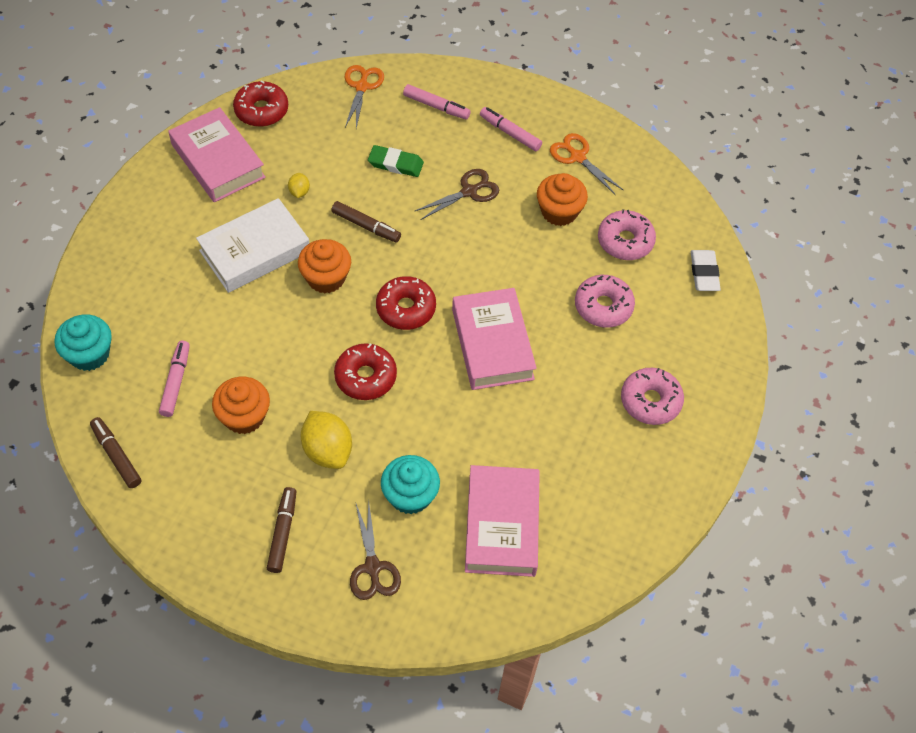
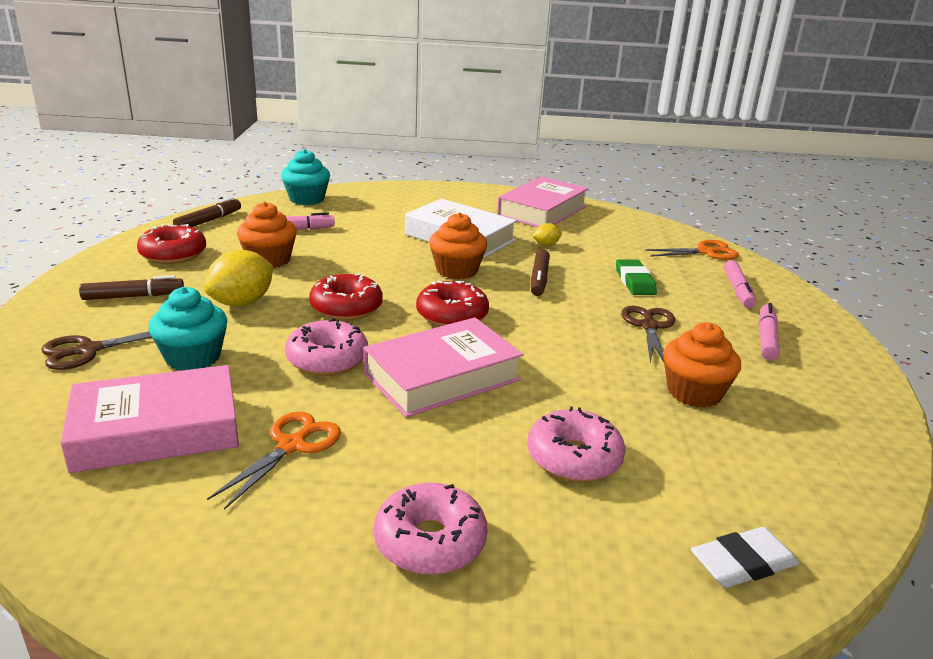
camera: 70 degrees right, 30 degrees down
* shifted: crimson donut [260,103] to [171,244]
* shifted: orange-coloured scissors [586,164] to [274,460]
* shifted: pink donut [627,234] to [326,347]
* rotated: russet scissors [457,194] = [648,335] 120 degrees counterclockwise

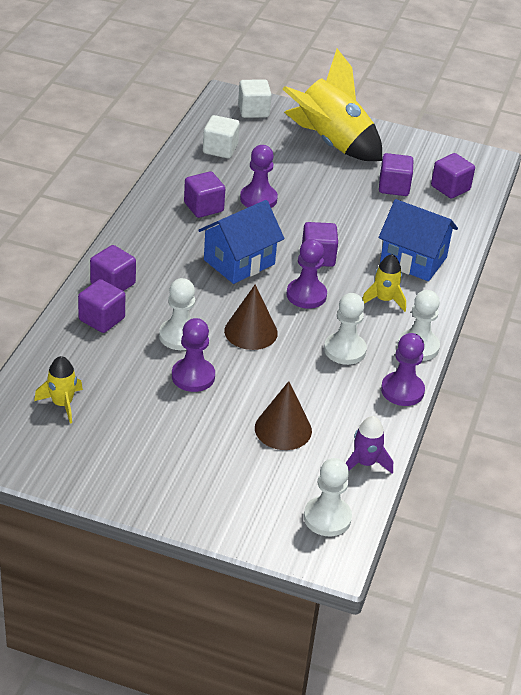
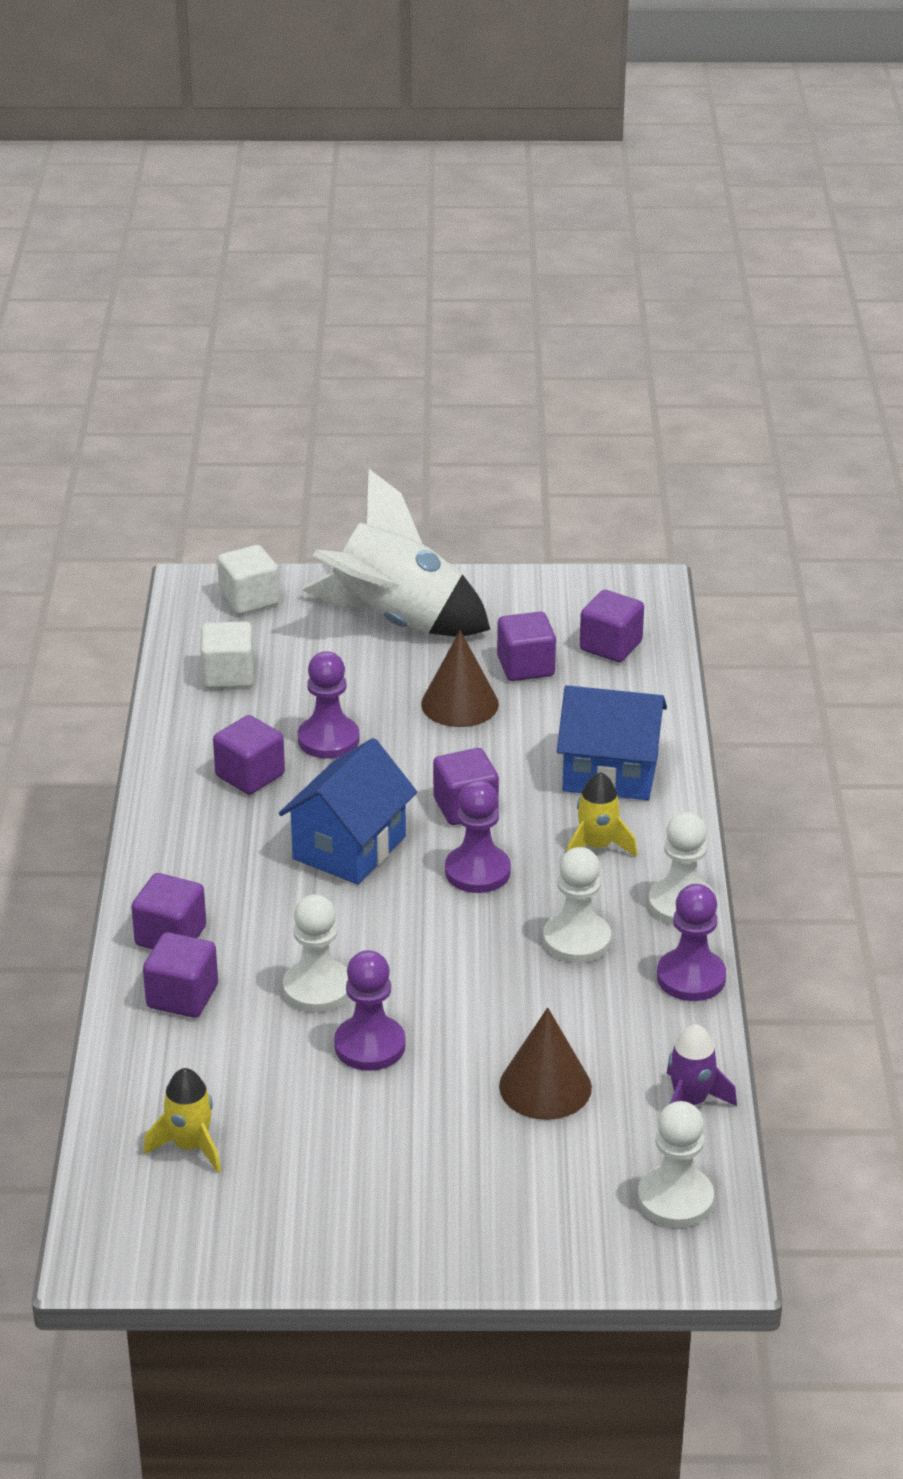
camera: 15 degrees left, 5 degrees down
* repainted: golden rocket [332,105] to snow-white rocket [396,552]
* shifted: russet cone [251,317] to [460,678]

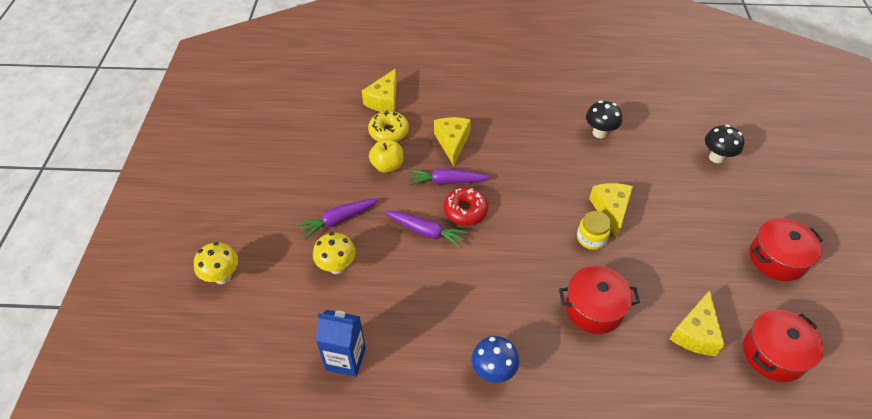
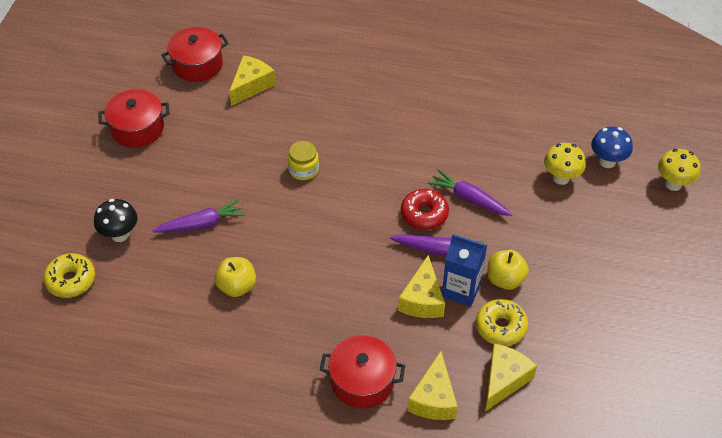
camera: 170 degrees left, 0 degrees up
* new: golden donut [69,275]
* shifted: purple root vegetable [338,218] to [199,216]
* swapped: ebony fungus [604,119] to golden apple fruit [235,277]
* shifted: crimson cooking pot [599,300] to [362,372]
* shifted: golden cheese [611,210] to [432,385]
* shifted: royal blue carton [340,343] to [464,270]
* shifted: royal blue fungus [495,359] to [612,147]

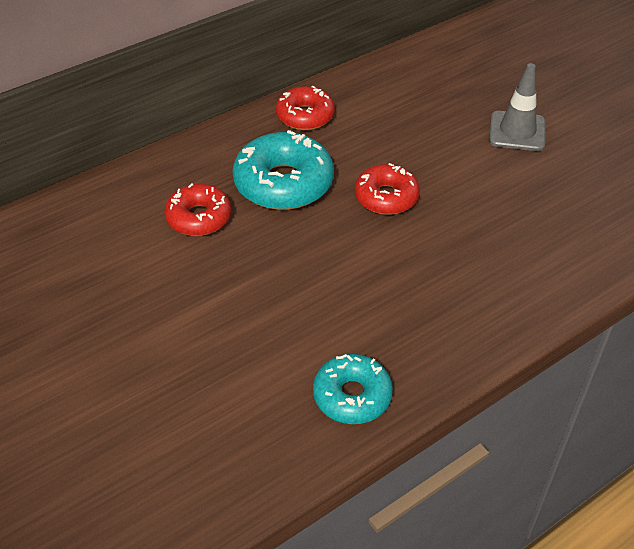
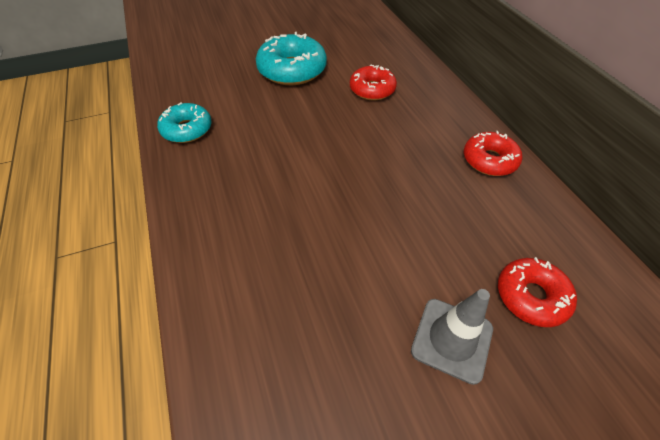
camera: 105 degrees right, 5 degrees up
* shifted: teal donut [283,170] to [291,58]
* shifted: crimson donut [387,189] to [537,292]

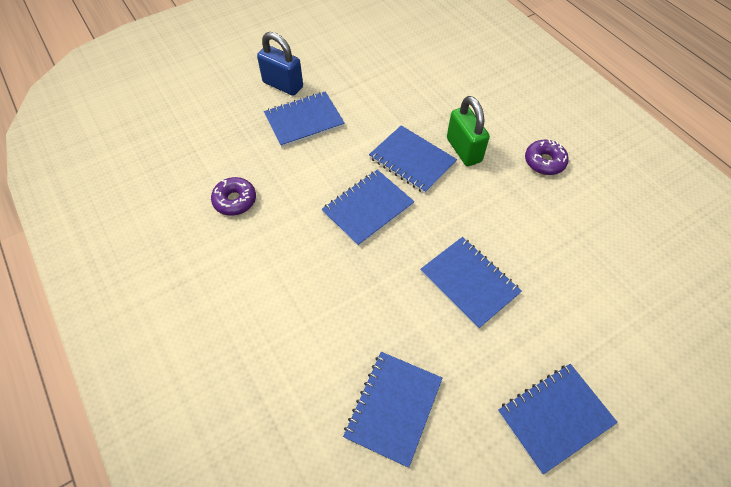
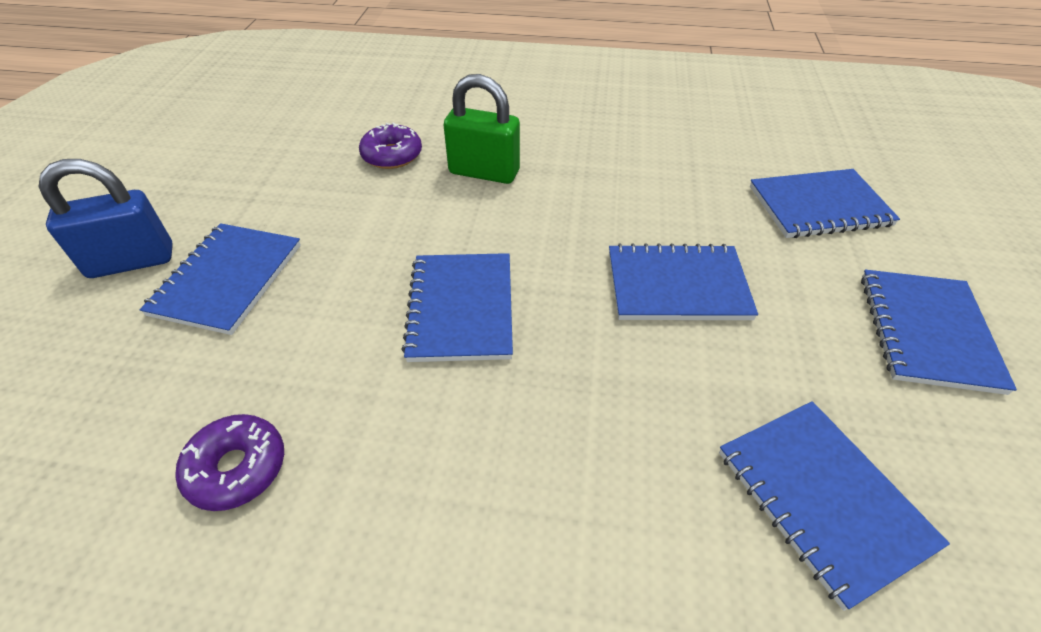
camera: 50 degrees left, 10 degrees down
* shifted: purple donut [547,157] to [390,146]
* shifted: royal blue notebook [413,159] to [825,203]

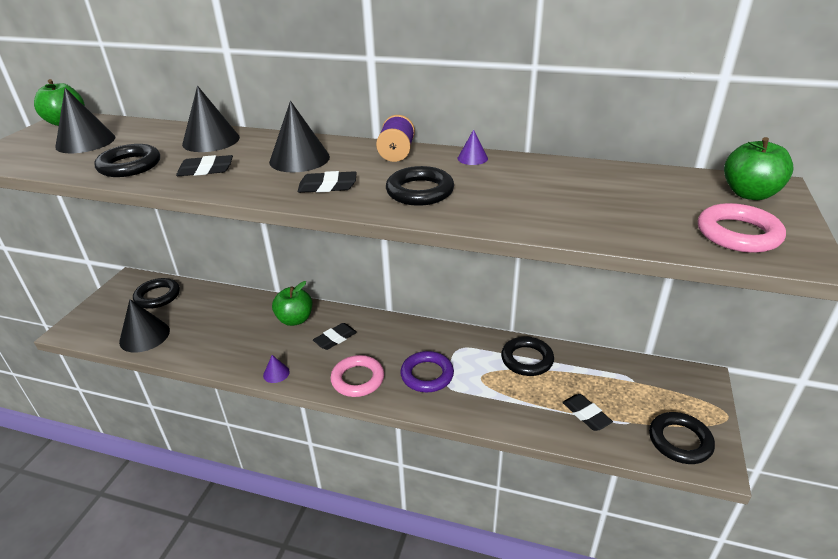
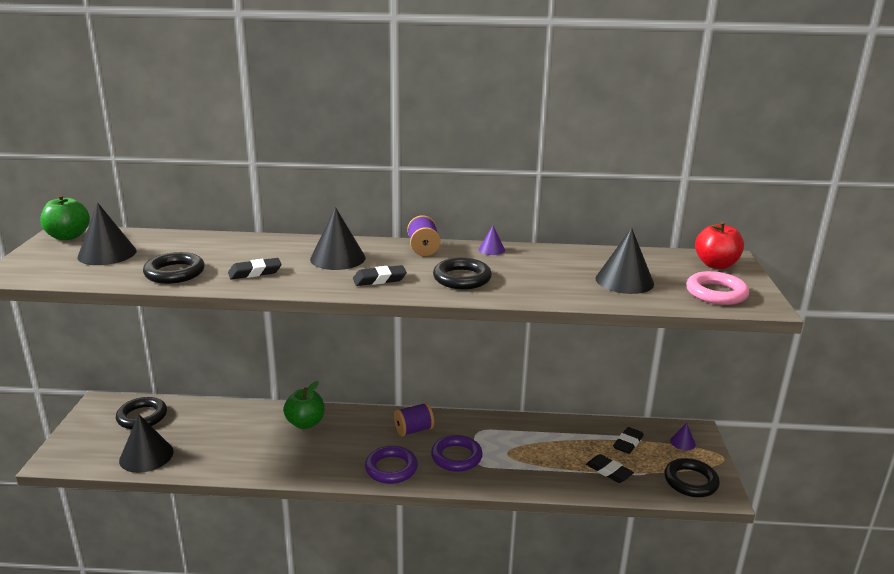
camera: 15 degrees left, 10 degrees down
* repainted: pink ring [357,376] to purple ring [391,465]
* new: purple reel of thread [414,420]
* shifted: ebony cone [211,119] to [625,261]
* shifted: ebony eraser [335,336] to [628,440]
* shifted: purple cone [276,369] to [683,436]
* repainted: emerald apple fruit [759,168] to crimson apple fruit [719,245]
* gone: ebony ring [527,356]

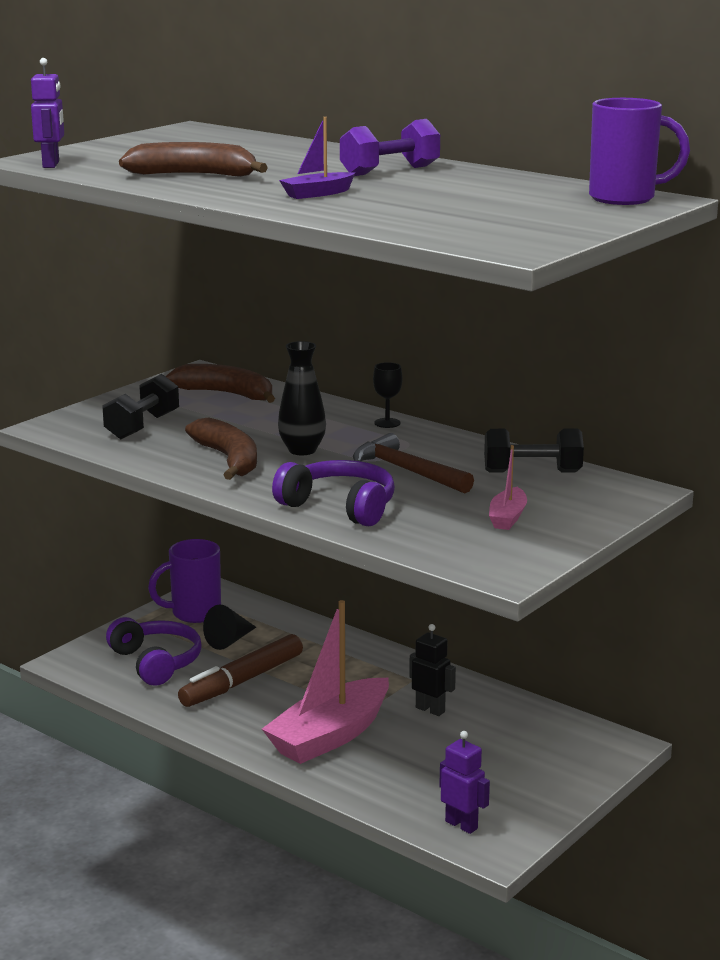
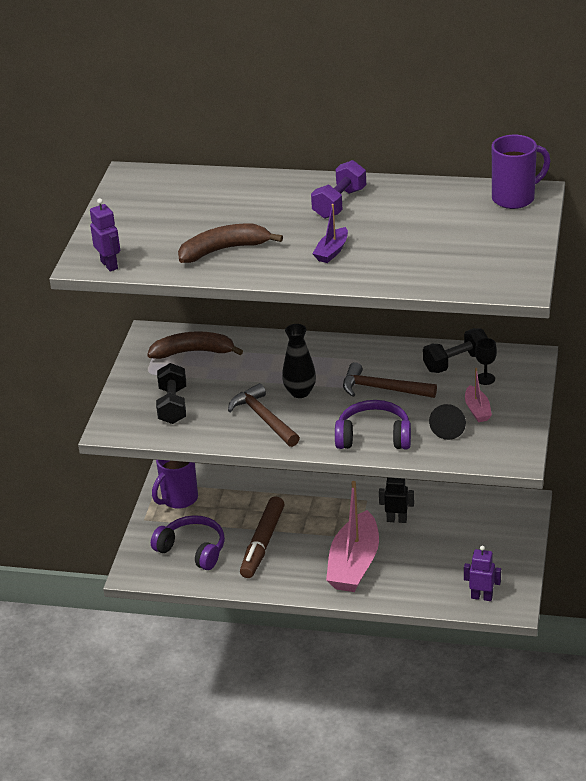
camera: 25 degrees left, 15 degrees up
* swapped: russet banana [221,448] to russet hammer [264,415]
* shifted: ebony cone [229,627] to [447,422]
* shifted: ebony goblet [388,395] to [486,361]

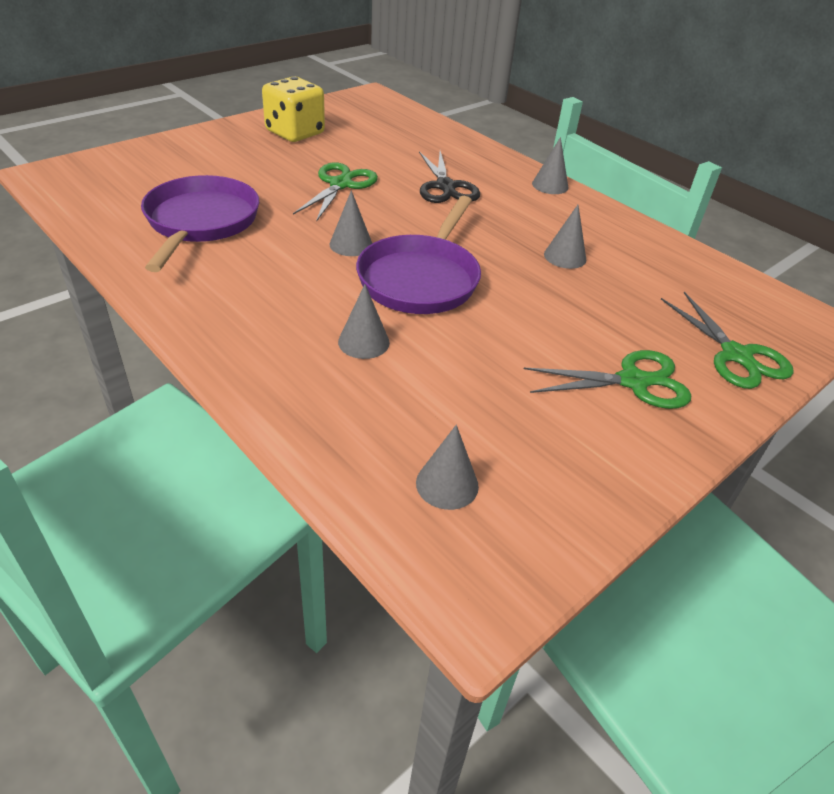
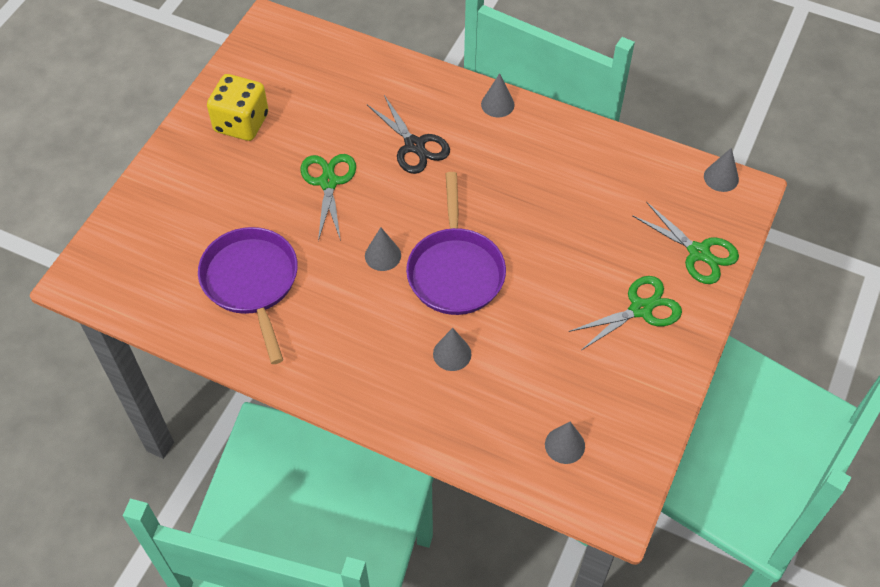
camera: 20 degrees left, 15 degrees up
* shifted: ash-grey cone [565,237] to [721,170]

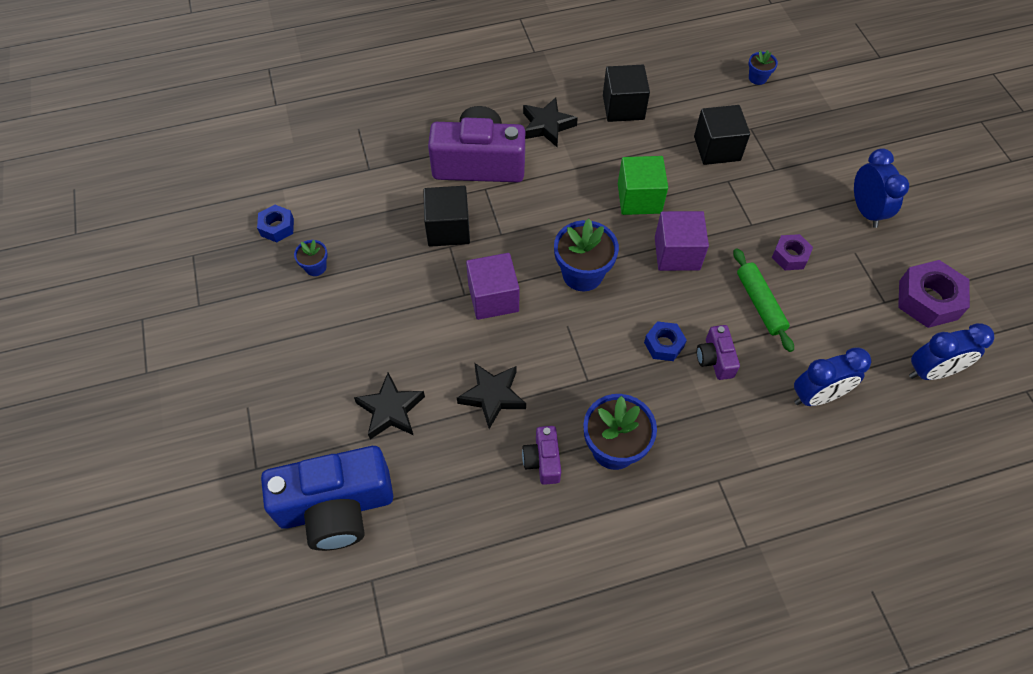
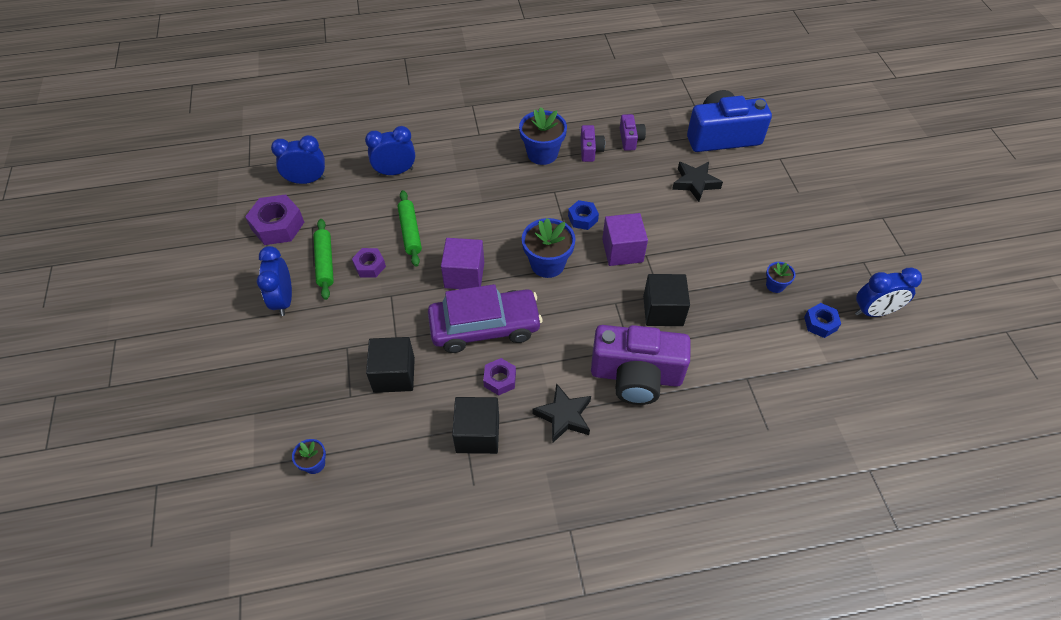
camera: 175 degrees left, 5 degrees down
* new: emerald rolling pin [323,259]
* swapped: emerald block [643,185] to purple car [485,318]
* new: purple hexagon nut [499,377]
* shifted: royal blue hexagon nut [665,341] to [583,215]
* shifted: purple camera [718,352] to [633,132]
* new: royal blue clock [888,292]
* gone: ebony star [491,396]

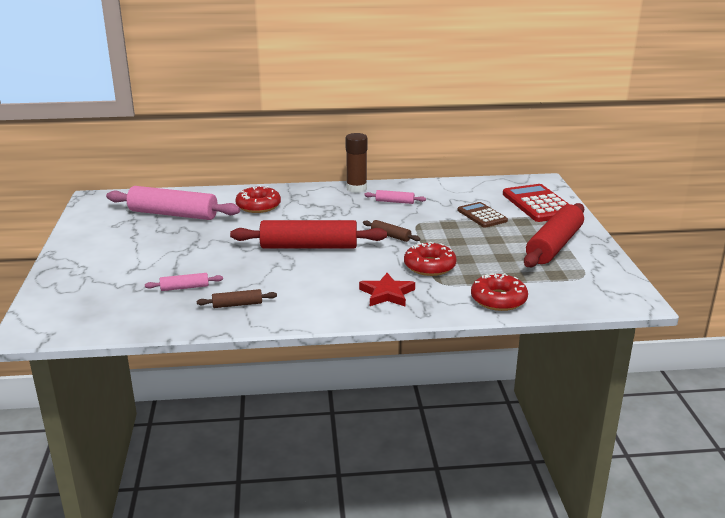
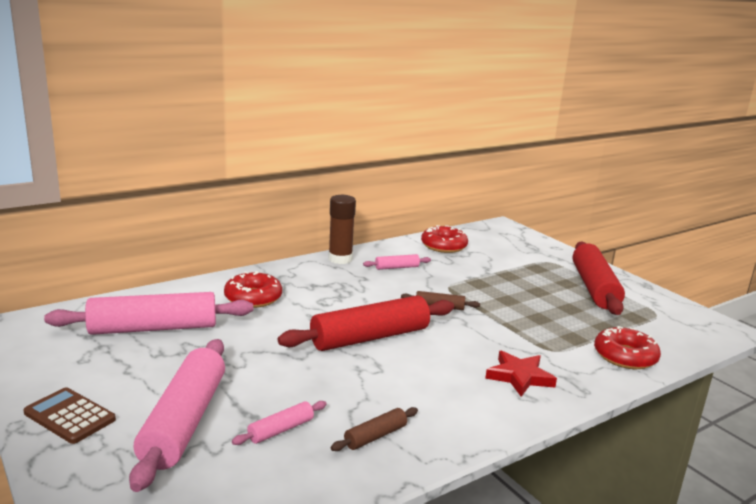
camera: 30 degrees left, 5 degrees down
* shifted: russet pocket calculator [482,215] to [69,416]
* new: pink rolling pin [177,415]
* shifted: crimson donut [430,259] to [444,239]
* gone: crimson pocket calculator [536,203]

